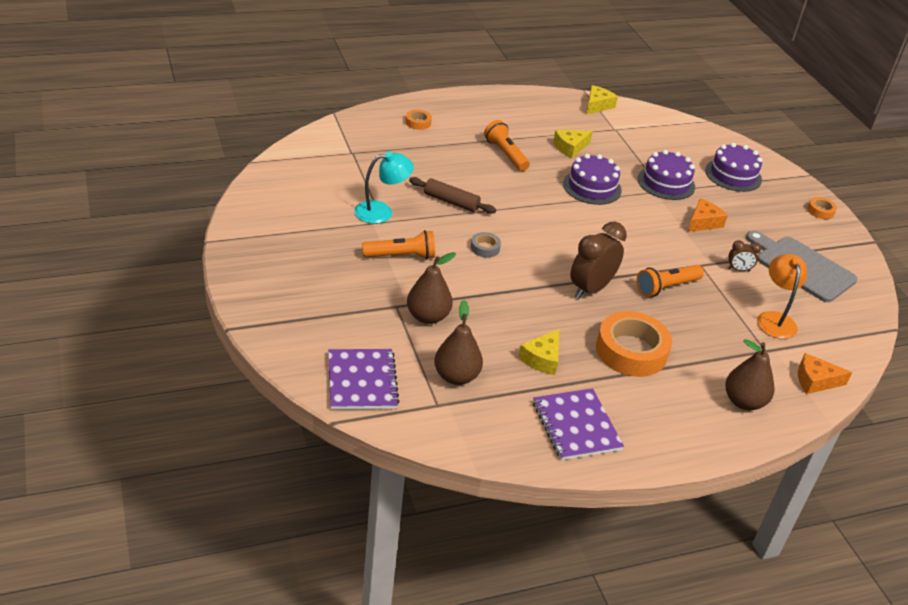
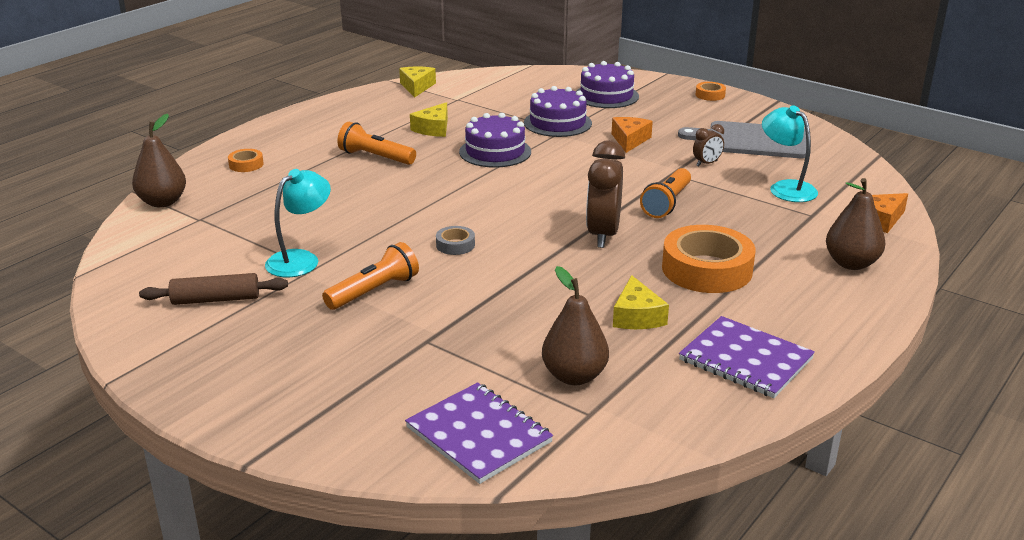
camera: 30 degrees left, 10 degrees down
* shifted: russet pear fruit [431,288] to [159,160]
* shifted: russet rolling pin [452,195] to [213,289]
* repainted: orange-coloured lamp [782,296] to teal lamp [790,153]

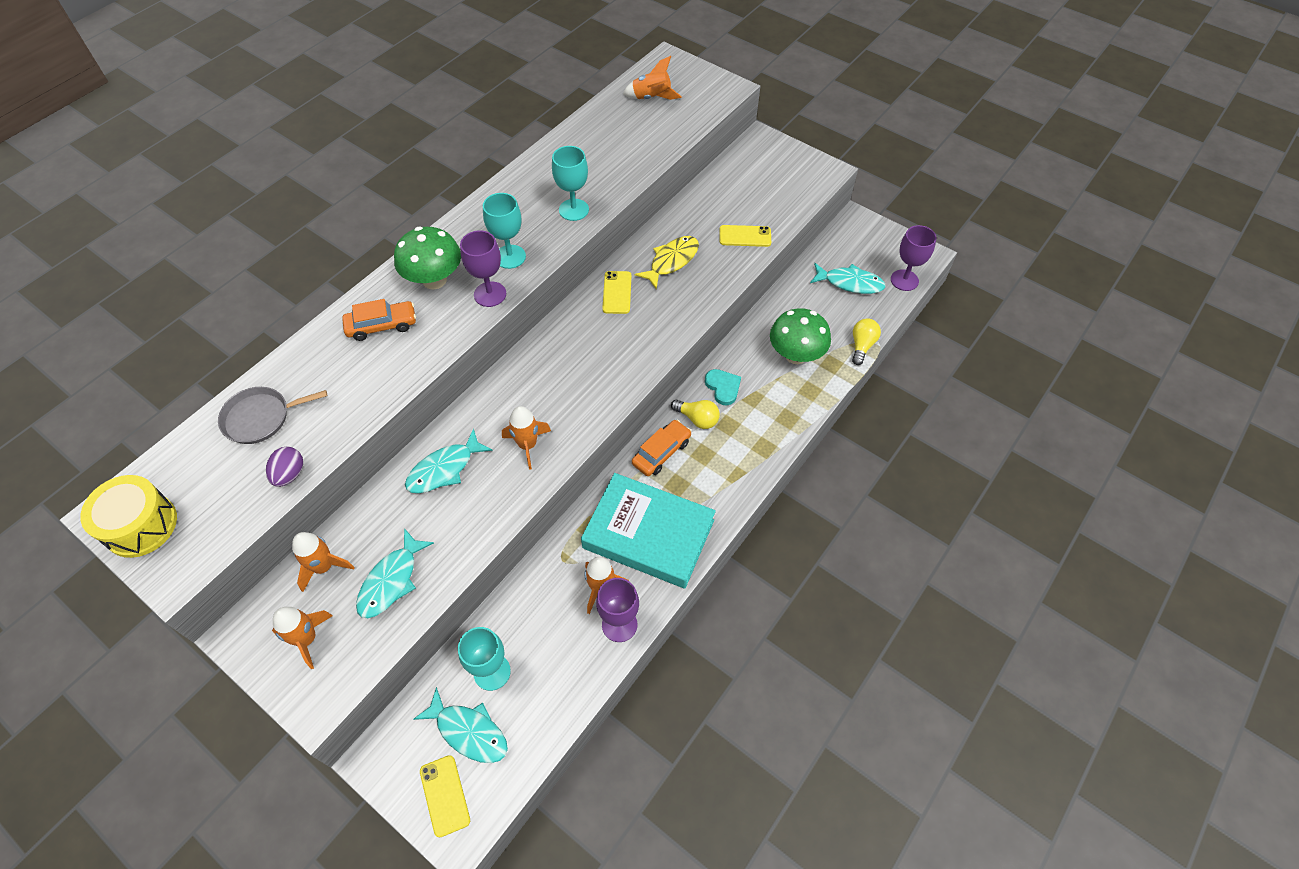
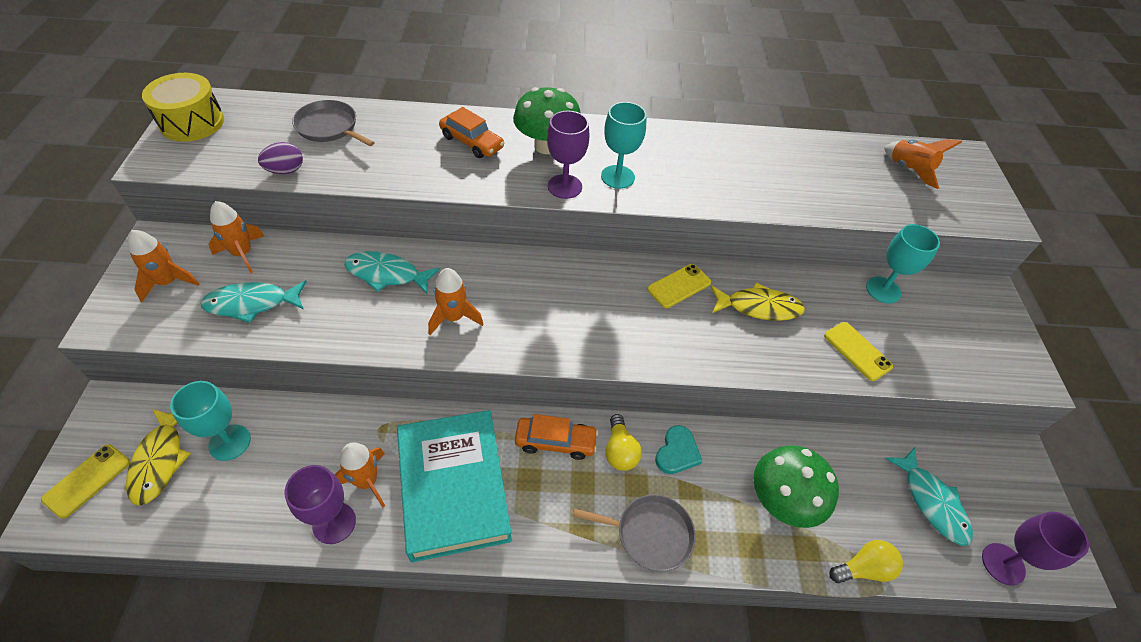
camera: 50 degrees right, 5 degrees down
* repainted: teal toy fish [460,725] to golden toy fish [158,457]
* new: ash-grey pan [634,533]
* shifted: teal goblet [570,183] to [903,264]

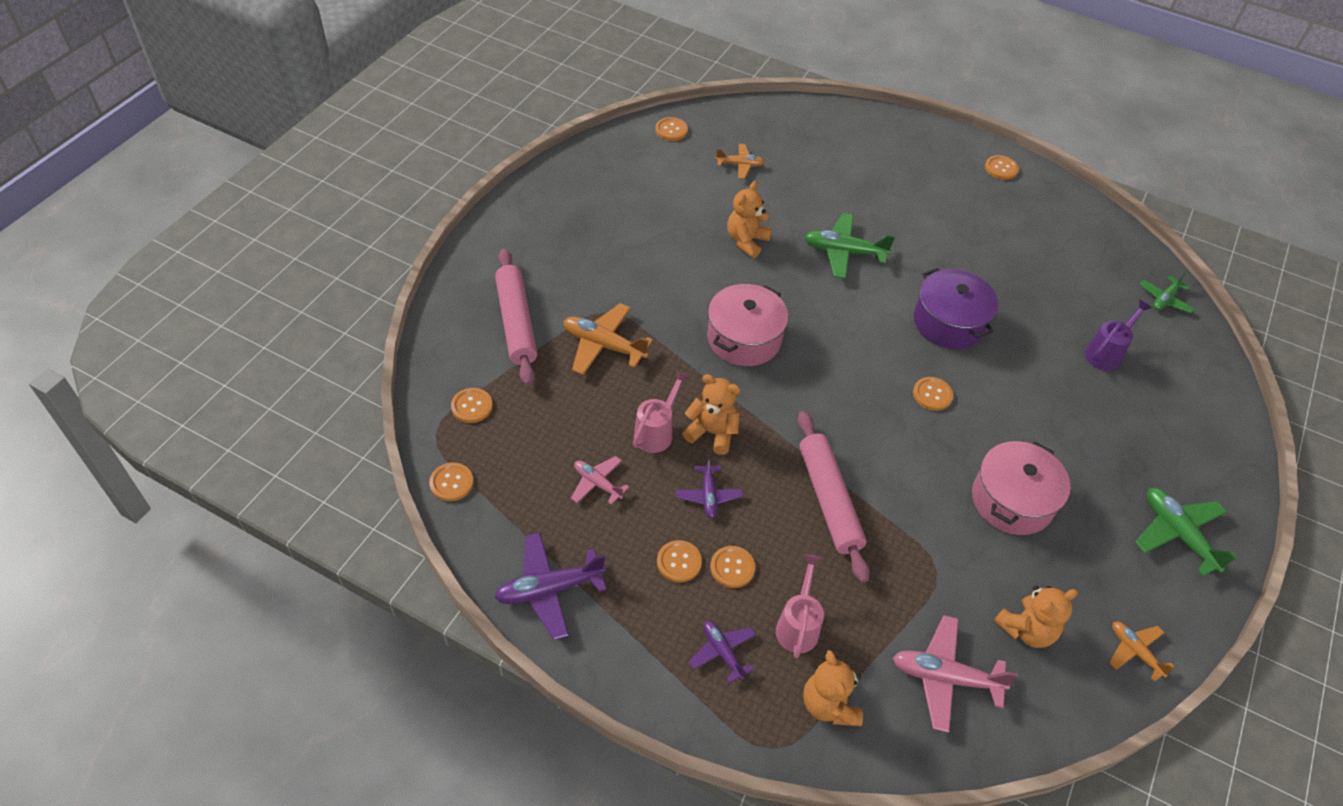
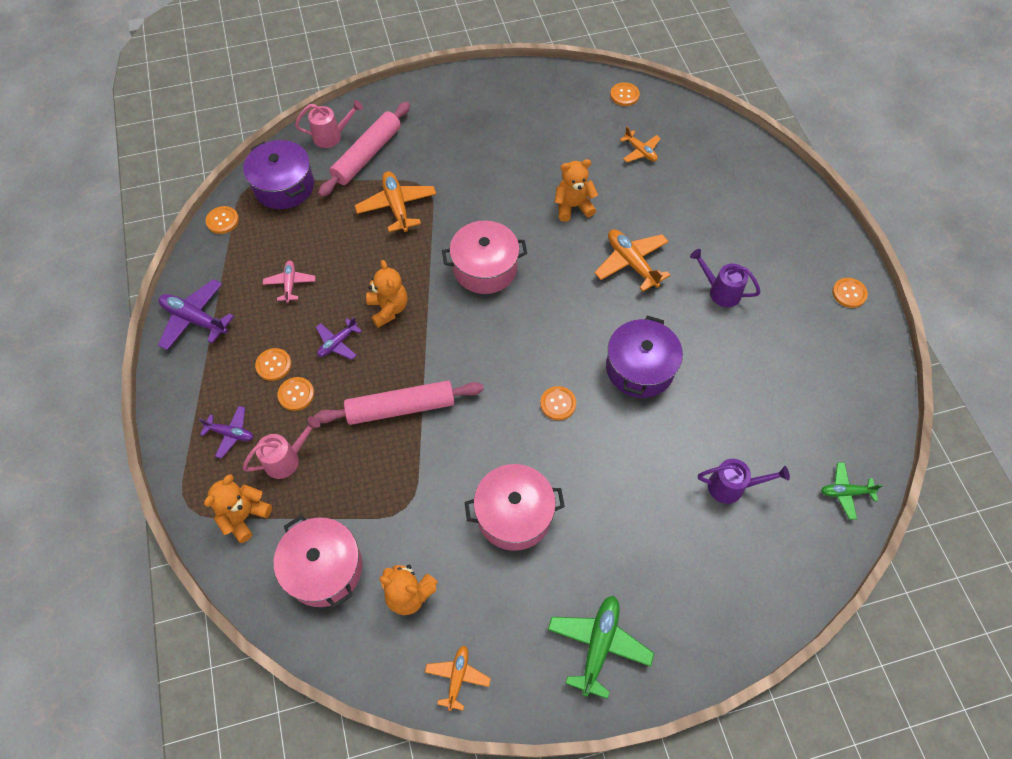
camera: 50 degrees right, 10 degrees up
* rotated: purple plane [722,652] = [226,432] 90 degrees clockwise
* swapped: orange-coloured shirt button [472,405] to purple cooking pot [278,174]
* swapped: pink plane [955,674] to pink cooking pot [318,561]
* shifted: pink watering pot [661,411] to [329,124]
* rotated: pink rolling pin [834,497] = [399,403] 45 degrees clockwise
* repainted: emerald plane [849,246] to orange-coloured plane [632,260]
* new: purple watering pot [725,278]

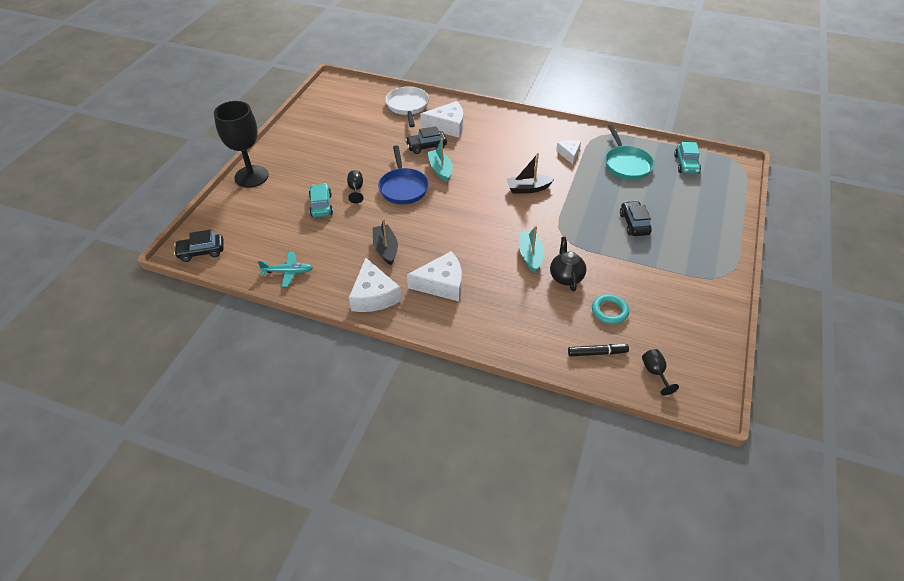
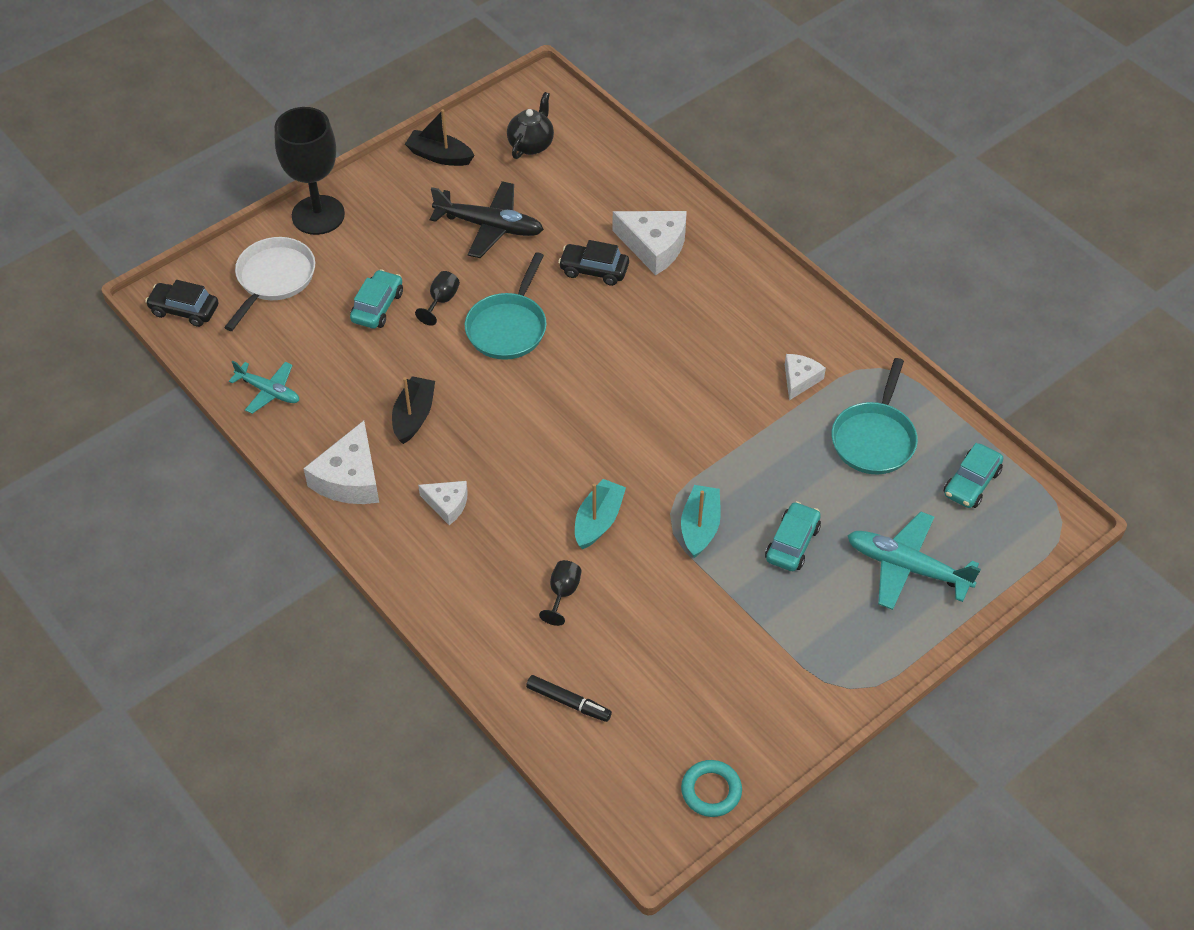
camera: 30 degrees right, 5 degrees up
* shifted: snow-white pan [407,106] to [269,284]
* shifted: ebony boat [530,173] to [440,137]
* scaled: snow-white cheese [434,276] = [443,503] x0.59
* new: ebony plane [487,219]
* repainted: royal blue pan [403,174] to teal pan [506,306]
* shifted: ebony teapot [568,264] to [530,125]
* shifted: ebony goblet [660,372] to [560,593]
* shifted: teal boat [440,160] to [701,521]
* shifted: teal ring [610,309] to [711,788]
* repainted: ebony car [636,218] to teal car [793,536]
* new: teal plane [914,560]

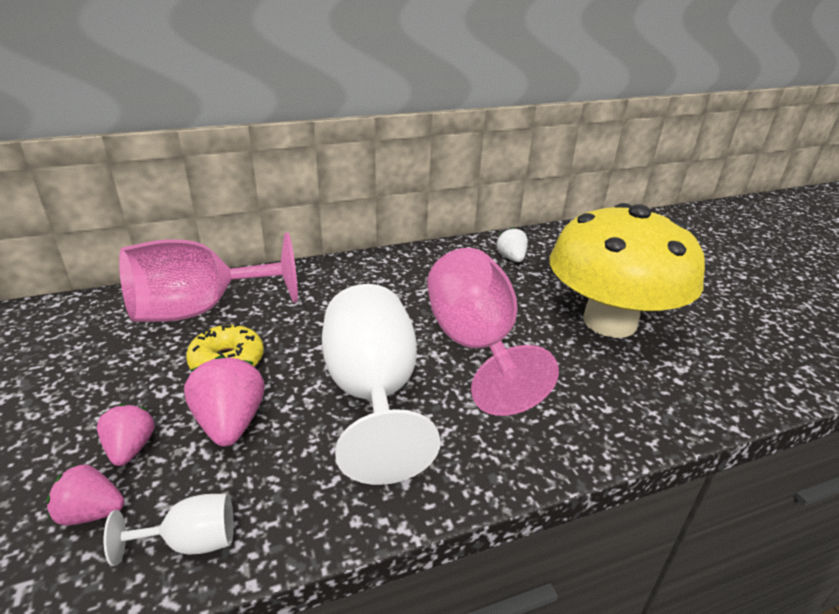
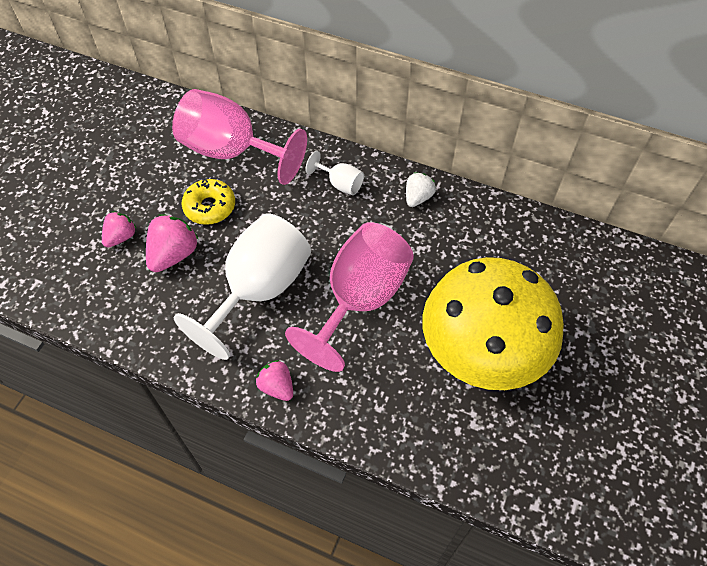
camera: 45 degrees right, 25 degrees up
* shifted: pink berry [85,494] to [274,380]
* shifted: snow-white goblet [169,530] to [334,173]
* shifted: snow-white berry [512,245] to [421,189]

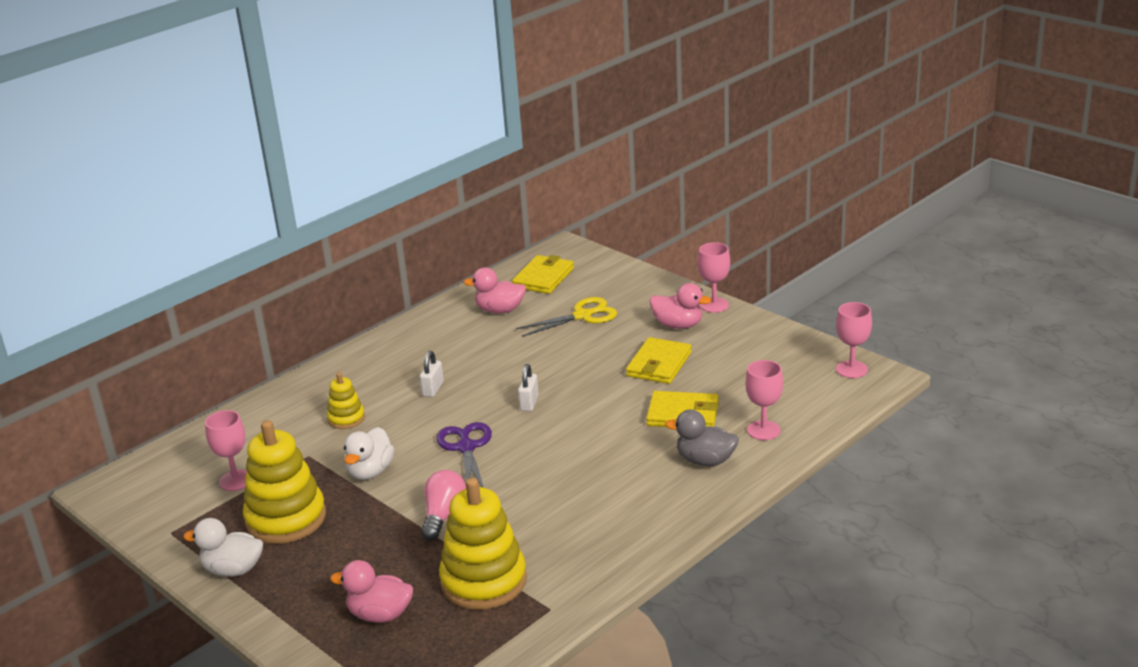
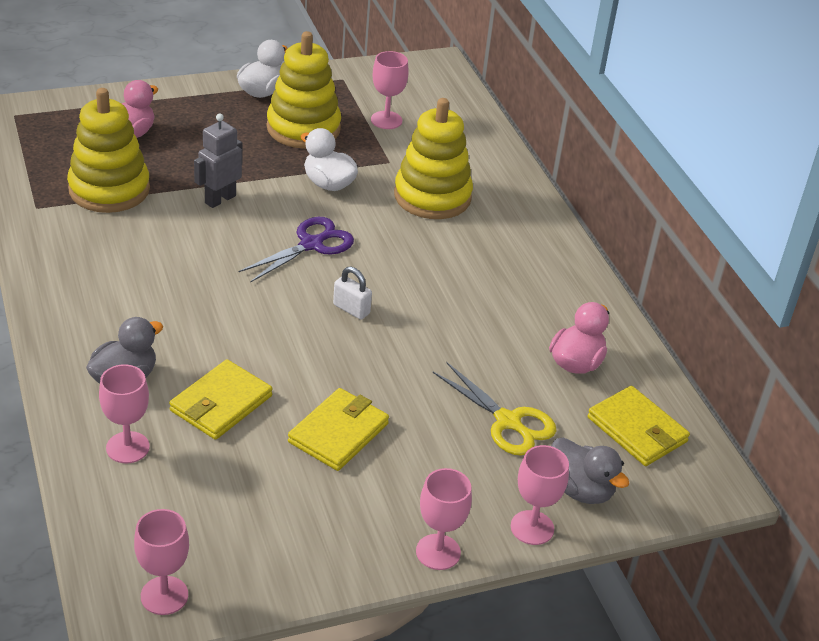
camera: 110 degrees right, 10 degrees up
* swapped: pink bulb [443,505] to ash-grey toy robot [218,161]
* rotated: purple scissors [464,455] = [296,250] 60 degrees counterclockwise
* rotated: golden wallet [659,360] = [338,429] 75 degrees clockwise
* scaled: golden stacking rings [346,400] = [433,158] x1.96
* rotated: golden scissors [566,317] = [494,409] 45 degrees counterclockwise
* new: pink goblet [540,495]
* new: ash-grey toy duck [590,470]
* gone: snow-white lock [432,374]
* gone: pink toy duck [680,306]

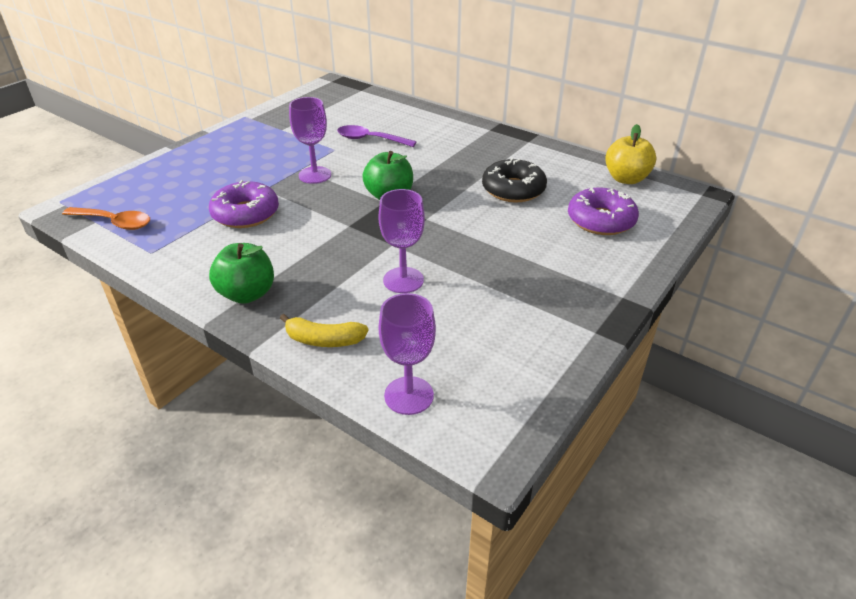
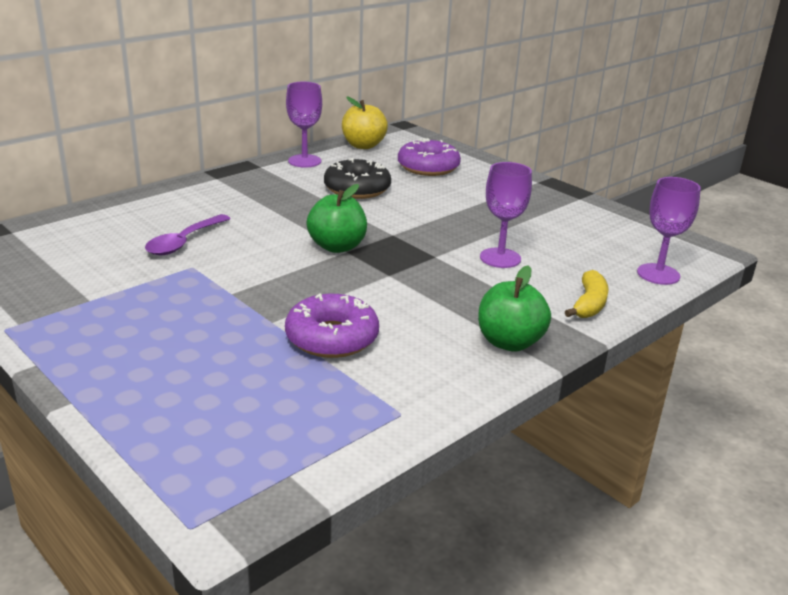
camera: 80 degrees left, 10 degrees down
* shifted: purple goblet [310,140] to [304,125]
* gone: orange-coloured tablespoon [106,218]

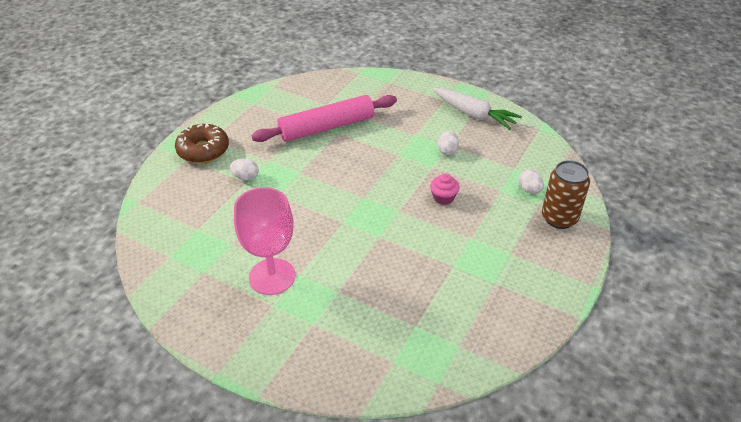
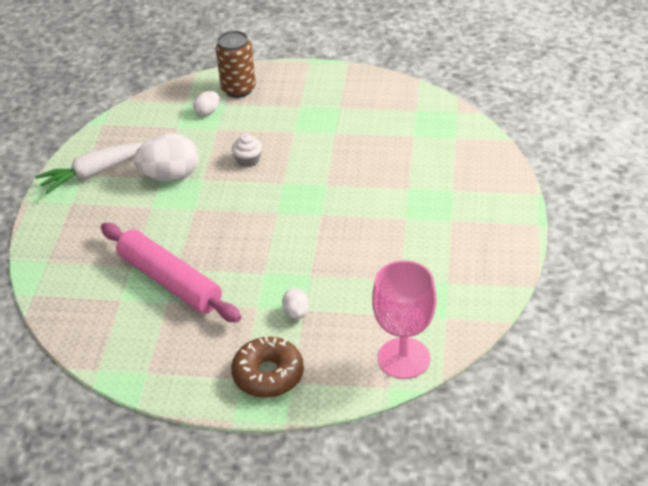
camera: 110 degrees left, 0 degrees up
* rotated: snow-white root vegetable [477,109] = [89,168] 135 degrees counterclockwise
* scaled: snow-white egg [448,143] = [166,157] x2.01
* repainted: pink muffin [444,189] to snow-white muffin [247,150]
* shifted: pink goblet [264,241] to [404,319]

